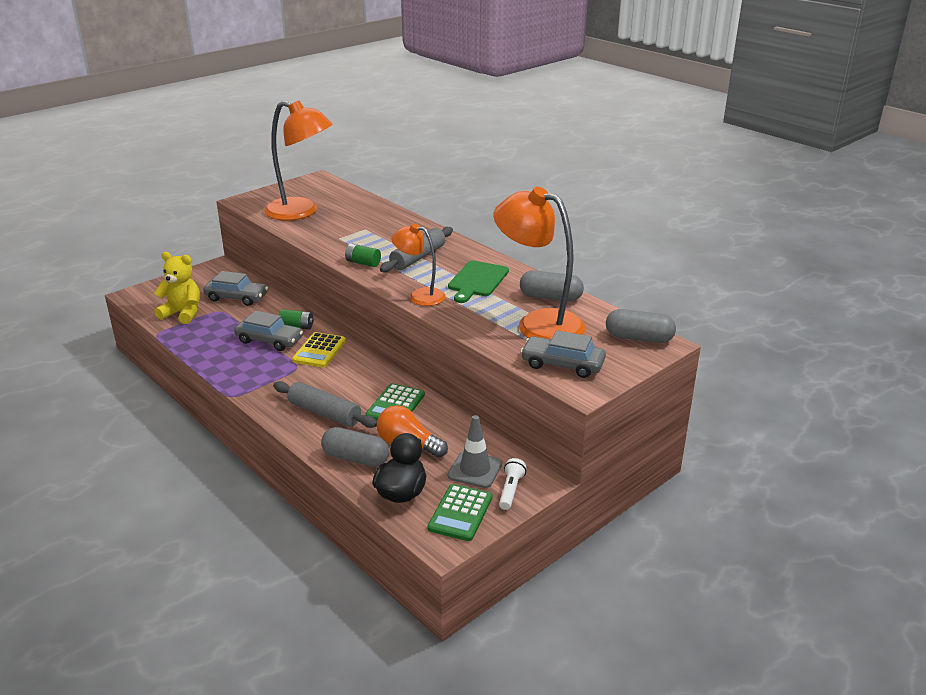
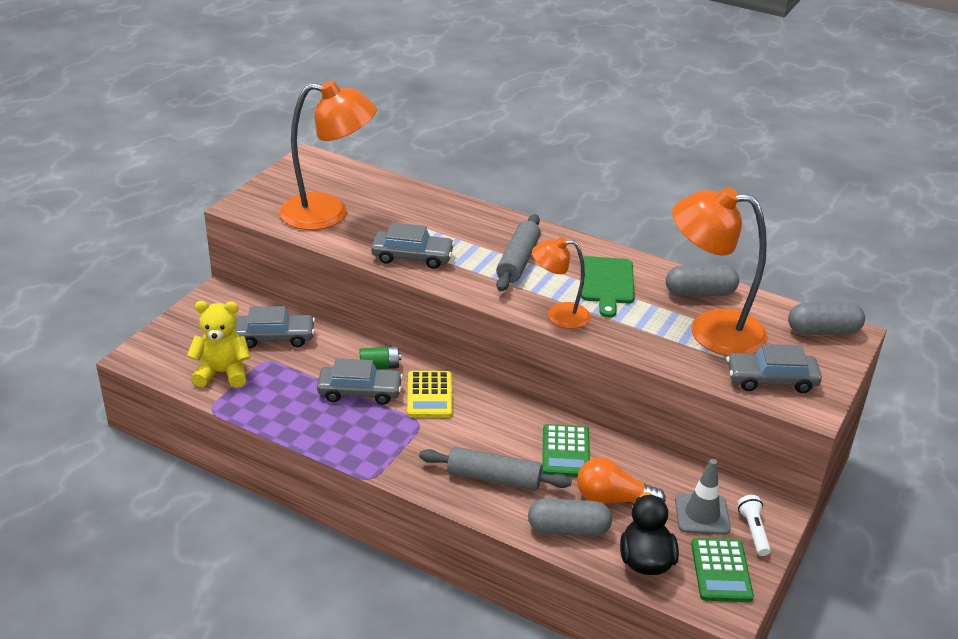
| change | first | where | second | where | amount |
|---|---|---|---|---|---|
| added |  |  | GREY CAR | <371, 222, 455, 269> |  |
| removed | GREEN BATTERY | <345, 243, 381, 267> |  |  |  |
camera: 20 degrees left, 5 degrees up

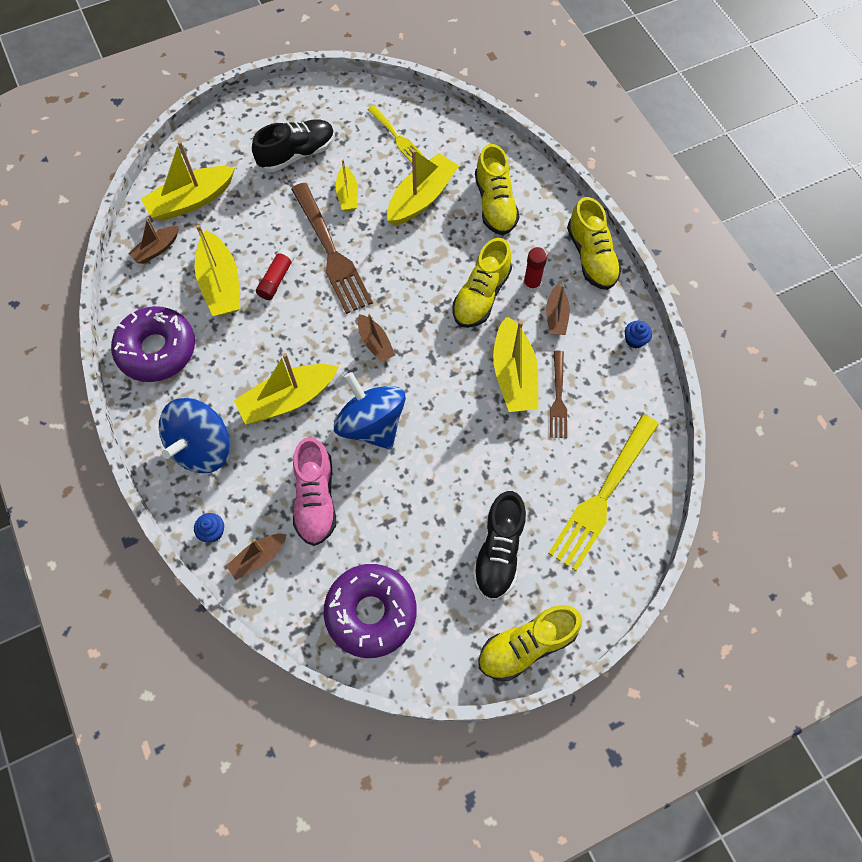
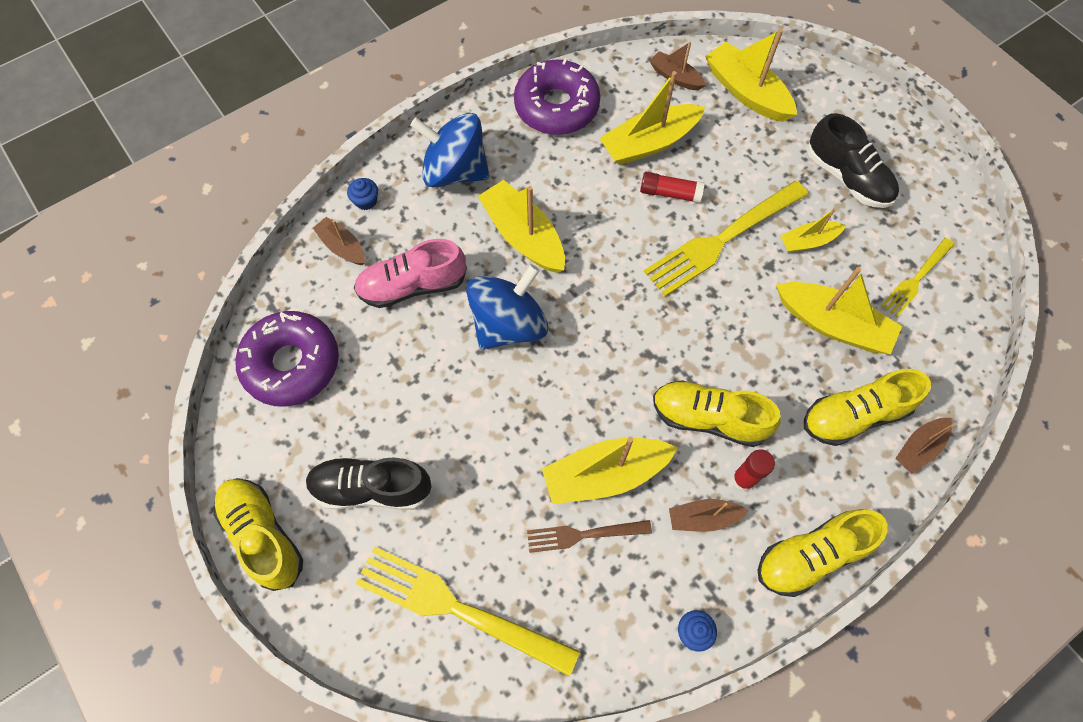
| change | first | where | second | where | amount |
|---|---|---|---|---|---|
| recoloured | BROWN FORK | <291, 183, 373, 314> | YELLOW FORK | <644, 181, 808, 296> |  |
| moved | BROWN BOAT | <358, 313, 395, 363> |  | <895, 418, 956, 474> |  |
camera: 80 degrees right, 0 degrees up

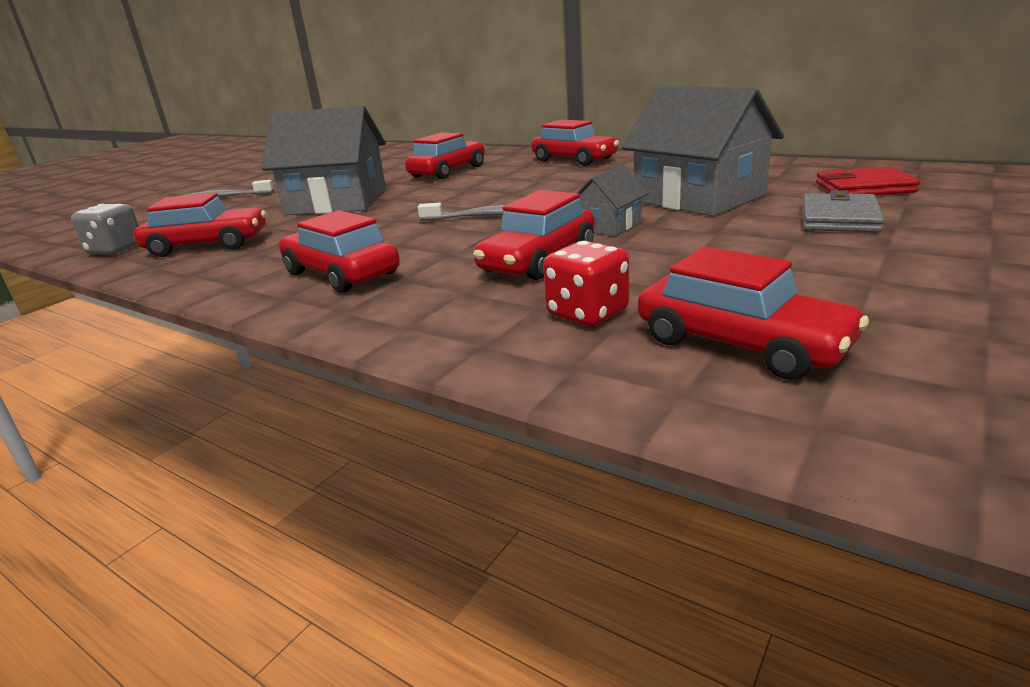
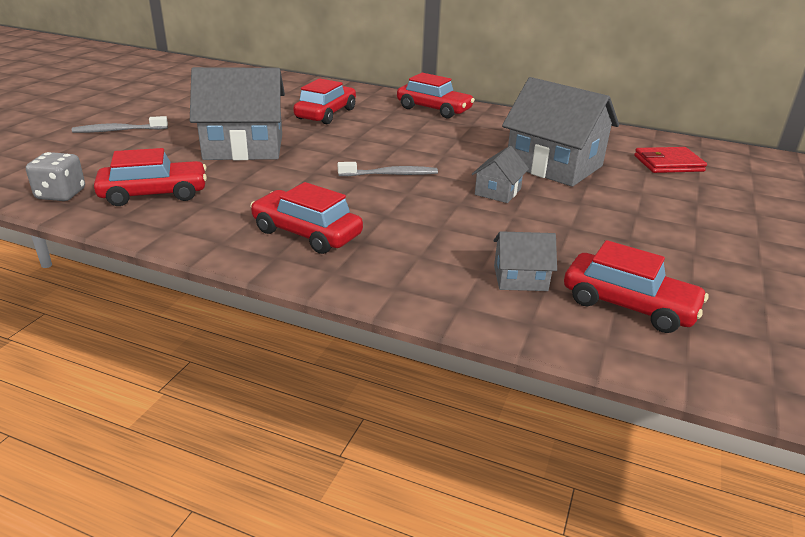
| change | first | where | second | where | amount |
|---|---|---|---|---|---|
| replaced | RED DICE | <543, 241, 629, 327> | GREY HOUSE | <493, 231, 557, 291> |  |
| removed | RED CAR | <473, 190, 595, 280> |  |  |  |
| removed | GREY WALLET | <802, 190, 884, 233> |  |  |  |
camera: 15 degrees left, 5 degrees up

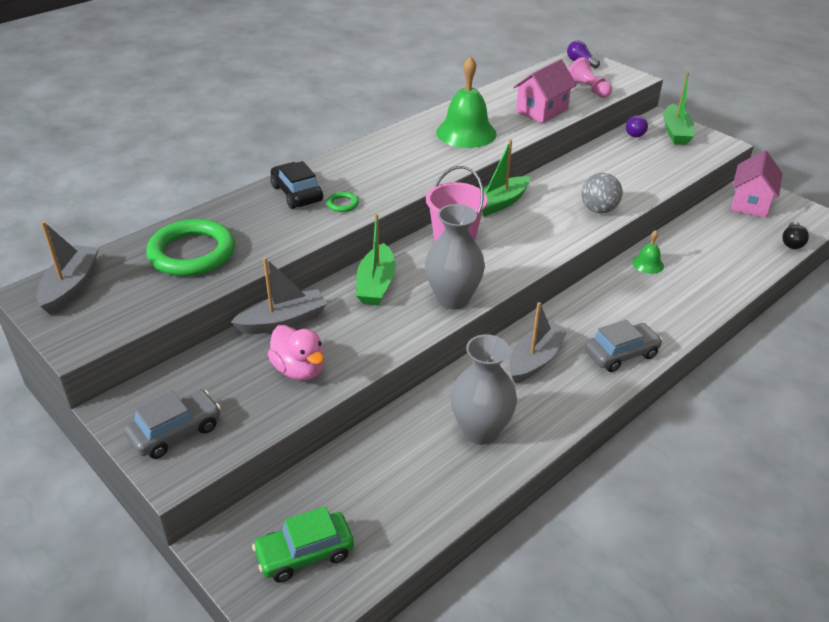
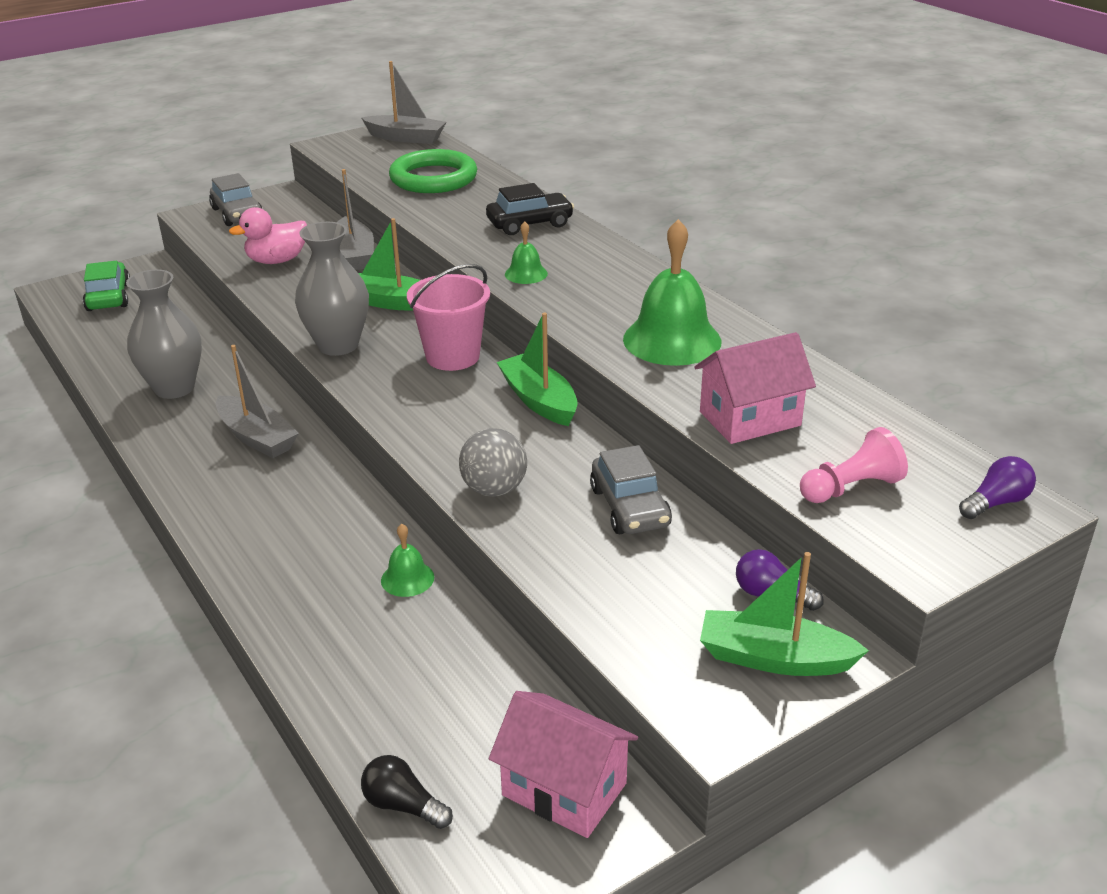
| change | first | where | second | where | amount |
|---|---|---|---|---|---|
| added |  |  | GREEN BELL | <505, 221, 548, 284> |  |
| moved | GREY CAR | <585, 319, 663, 372> |  | <590, 445, 672, 534> |  |
| turned | PINK HOUSE | <513, 59, 577, 123> |  | <694, 332, 816, 444> | 75 degrees counterclockwise |
| removed | GREEN RING | <326, 192, 359, 212> |  |  |  |
camera: 100 degrees right, 5 degrees down

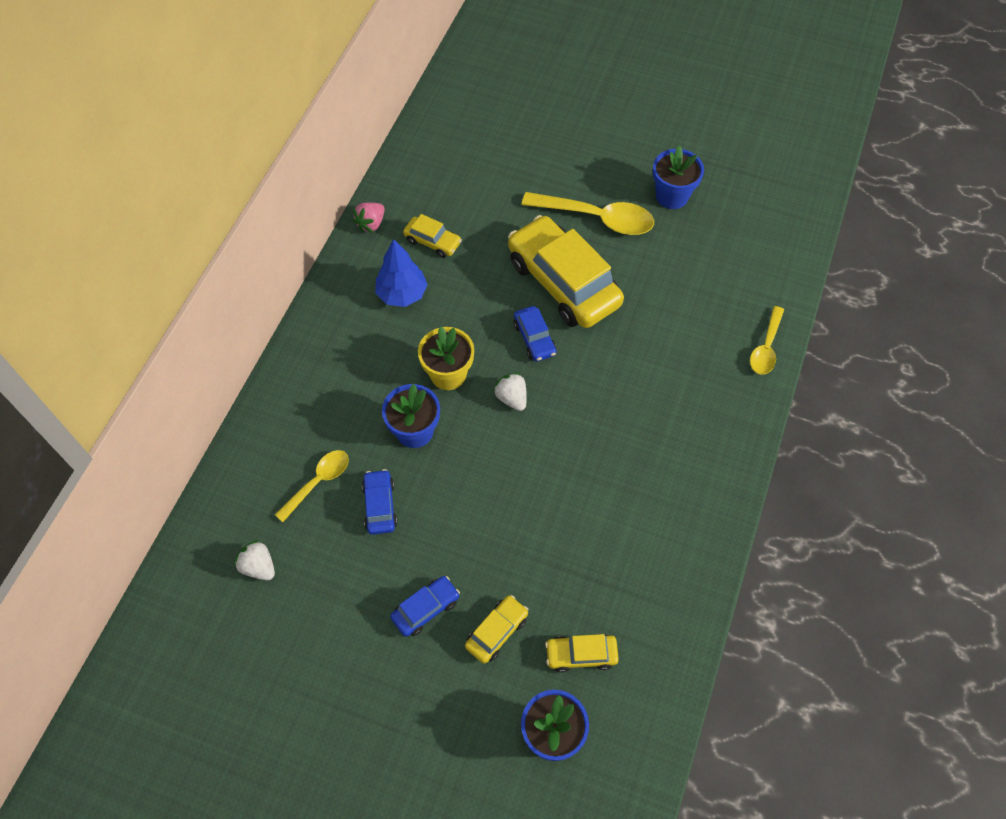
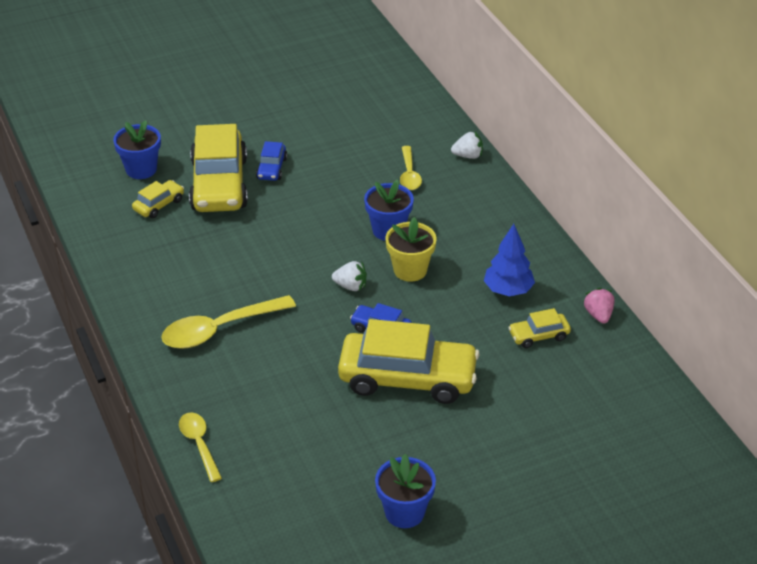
| change | first | where | second | where | amount |
|---|---|---|---|---|---|
| moved | YELLOW SPOON | <522, 192, 654, 235> |  | <161, 295, 296, 349> |  |
| resized | YELLOW CAR | <465, 595, 528, 664> |  | <189, 124, 248, 212> | x2.21 |
| moved | WHITE STRAWBERRY | <234, 540, 275, 580> |  | <451, 132, 483, 159> |  |
| removed | BLUE CAR | <362, 469, 397, 535> |  |  |  |
camera: 135 degrees right, 20 degrees down

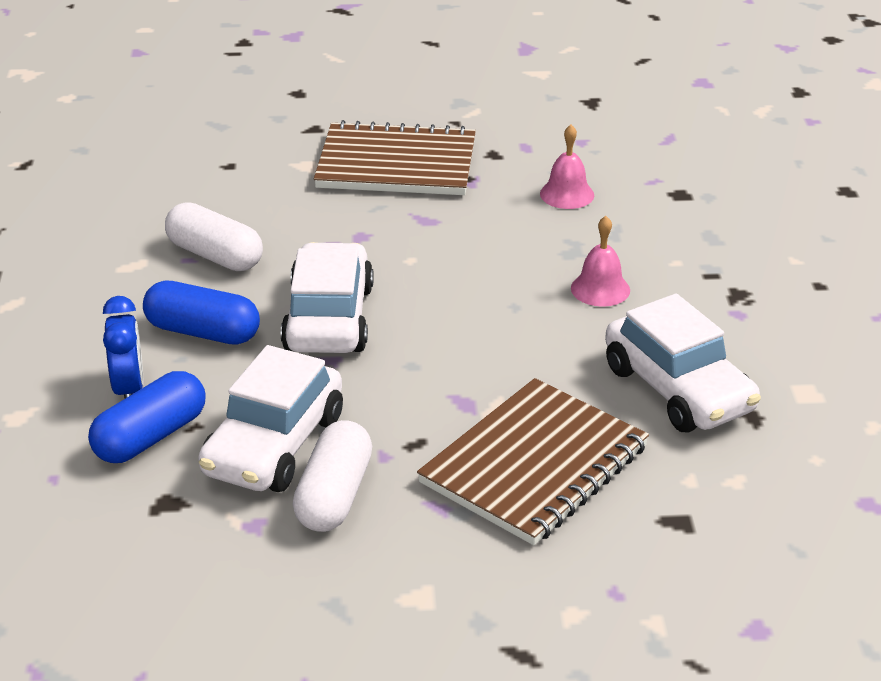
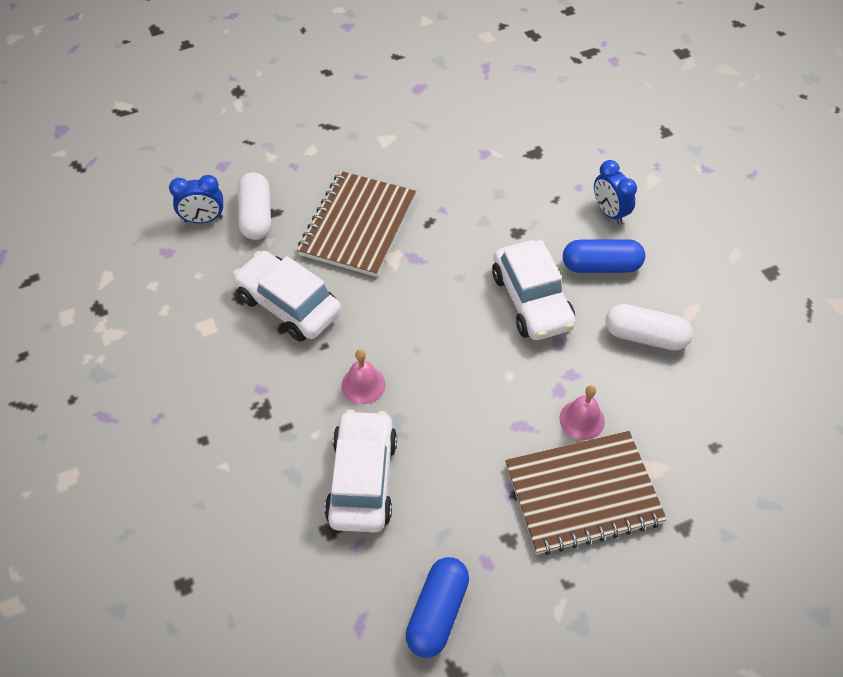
| change | first | where | second | where | amount |
|---|---|---|---|---|---|
| added |  |  | BLUE CLOCK | <169, 175, 223, 223> |  |
| moved | WHITE CAPSULE | <293, 420, 372, 532> |  | <238, 172, 271, 240> |  |
| moved | WHITE CAR | <198, 345, 343, 492> |  | <324, 410, 397, 533> |  |
| moved | BLUE CAPSULE | <88, 371, 206, 463> |  | <406, 557, 469, 658> |  |
| moved | PINK BELL | <540, 125, 594, 209> |  | <560, 385, 605, 440> |  |
camera: 160 degrees right, 20 degrees up

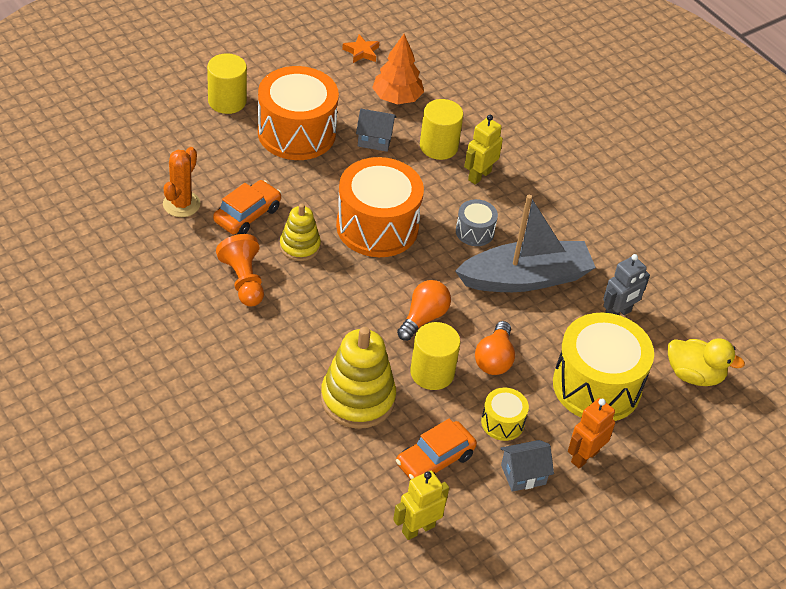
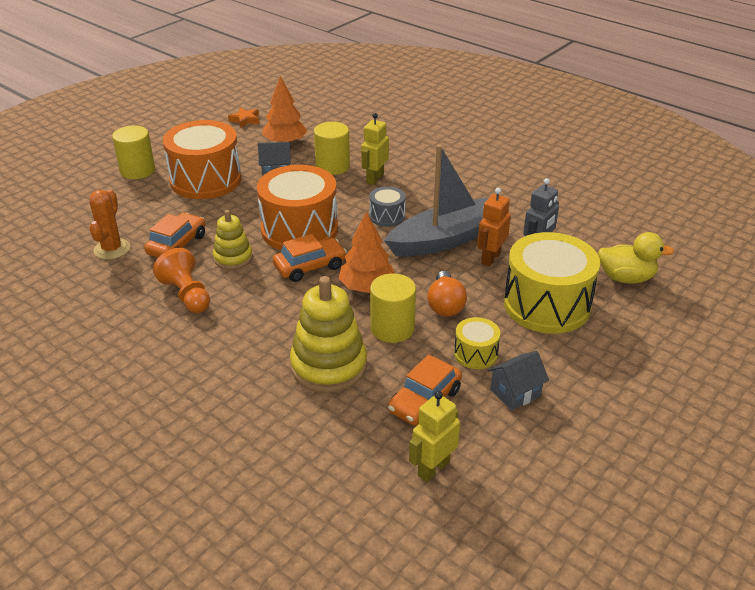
| change | first | where | second | where | amount |
|---|---|---|---|---|---|
| added |  |  | ORANGE CAR | <273, 234, 347, 282> |  |
| replaced | ORANGE LIGHT BULB | <397, 280, 451, 341> | ORANGE TREE | <338, 211, 395, 293> |  |
| moved | ORANGE ROBOT | <568, 398, 615, 469> |  | <477, 188, 511, 267> |  |
camera: 10 degrees left, 10 degrees down

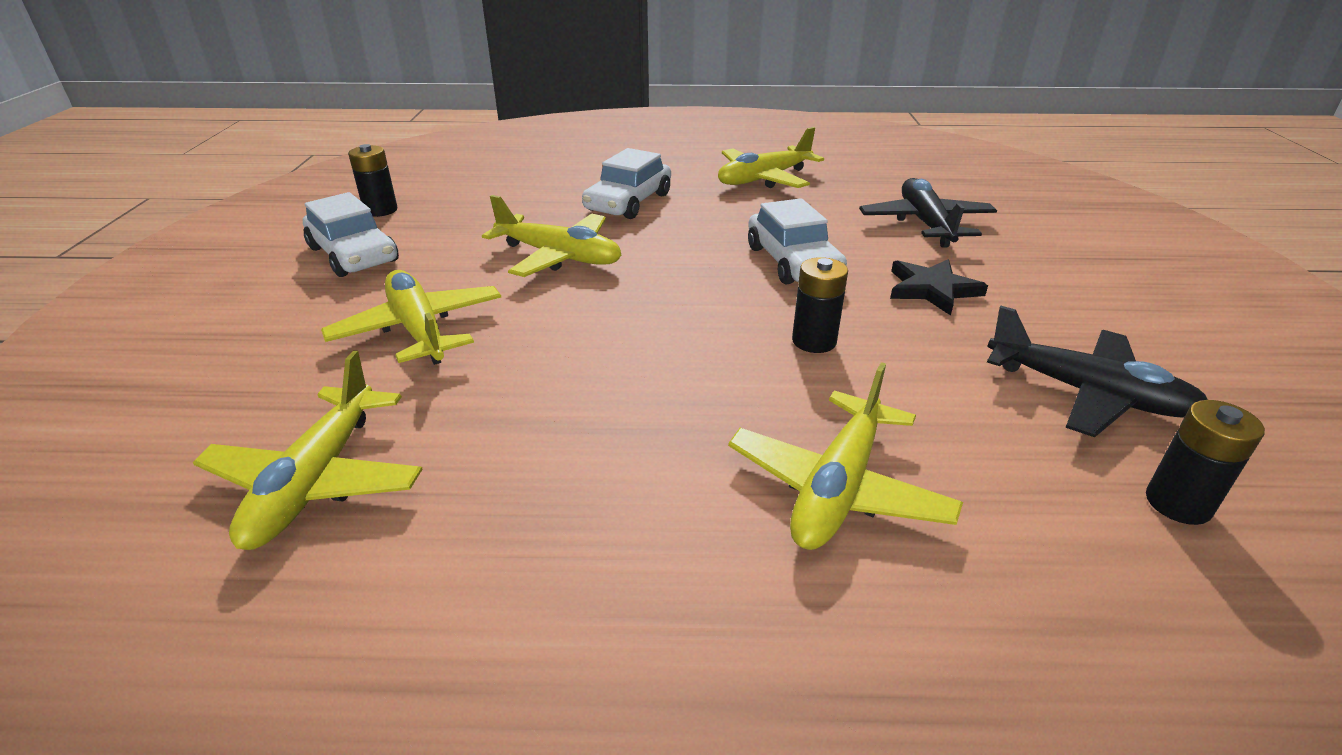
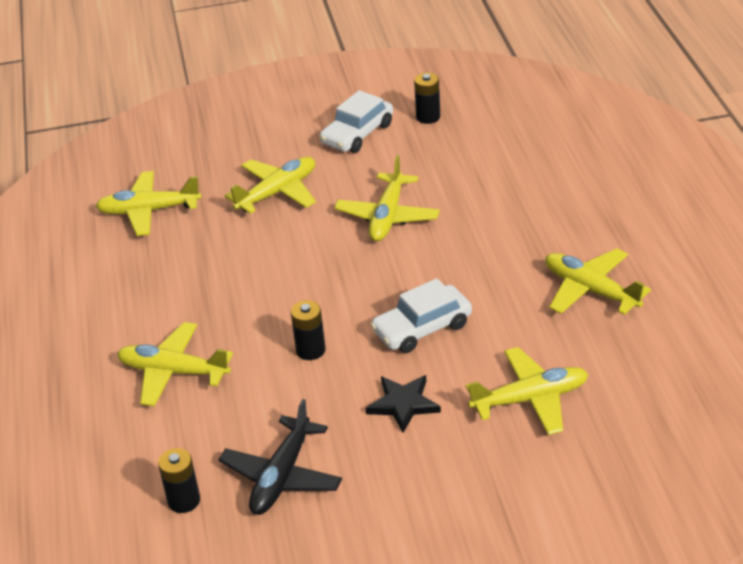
| change | first | where | second | where | amount |
|---|---|---|---|---|---|
| recoloured | BLACK PLANE | <859, 178, 997, 248> | YELLOW PLANE | <466, 347, 588, 435> |  |
| removed | WHITE CAR | <582, 148, 671, 219> |  |  |  |
camera: 80 degrees right, 5 degrees up

